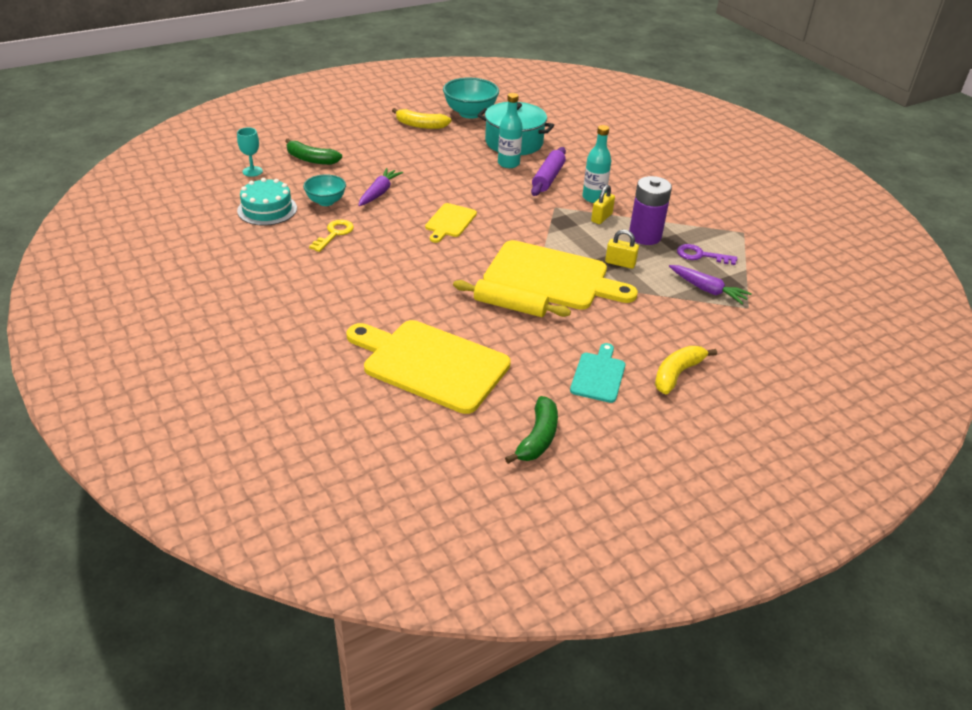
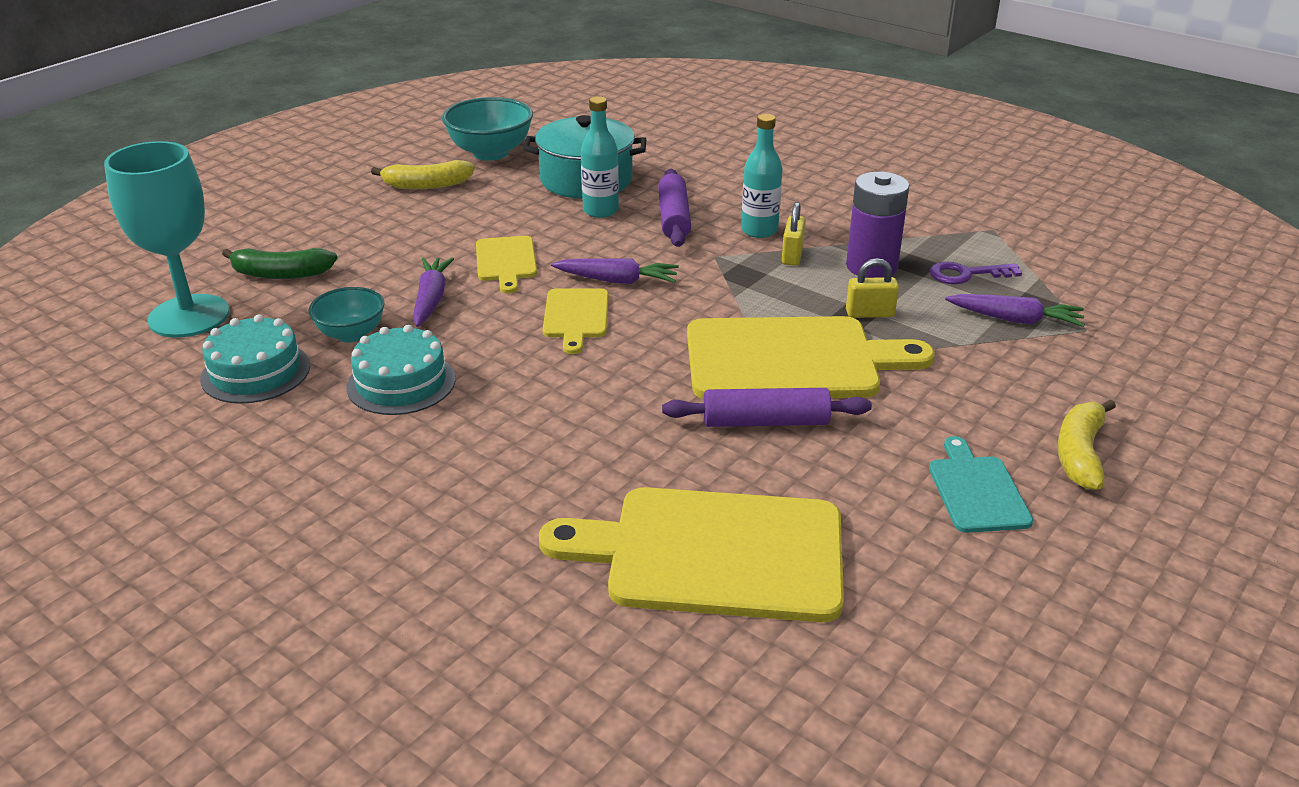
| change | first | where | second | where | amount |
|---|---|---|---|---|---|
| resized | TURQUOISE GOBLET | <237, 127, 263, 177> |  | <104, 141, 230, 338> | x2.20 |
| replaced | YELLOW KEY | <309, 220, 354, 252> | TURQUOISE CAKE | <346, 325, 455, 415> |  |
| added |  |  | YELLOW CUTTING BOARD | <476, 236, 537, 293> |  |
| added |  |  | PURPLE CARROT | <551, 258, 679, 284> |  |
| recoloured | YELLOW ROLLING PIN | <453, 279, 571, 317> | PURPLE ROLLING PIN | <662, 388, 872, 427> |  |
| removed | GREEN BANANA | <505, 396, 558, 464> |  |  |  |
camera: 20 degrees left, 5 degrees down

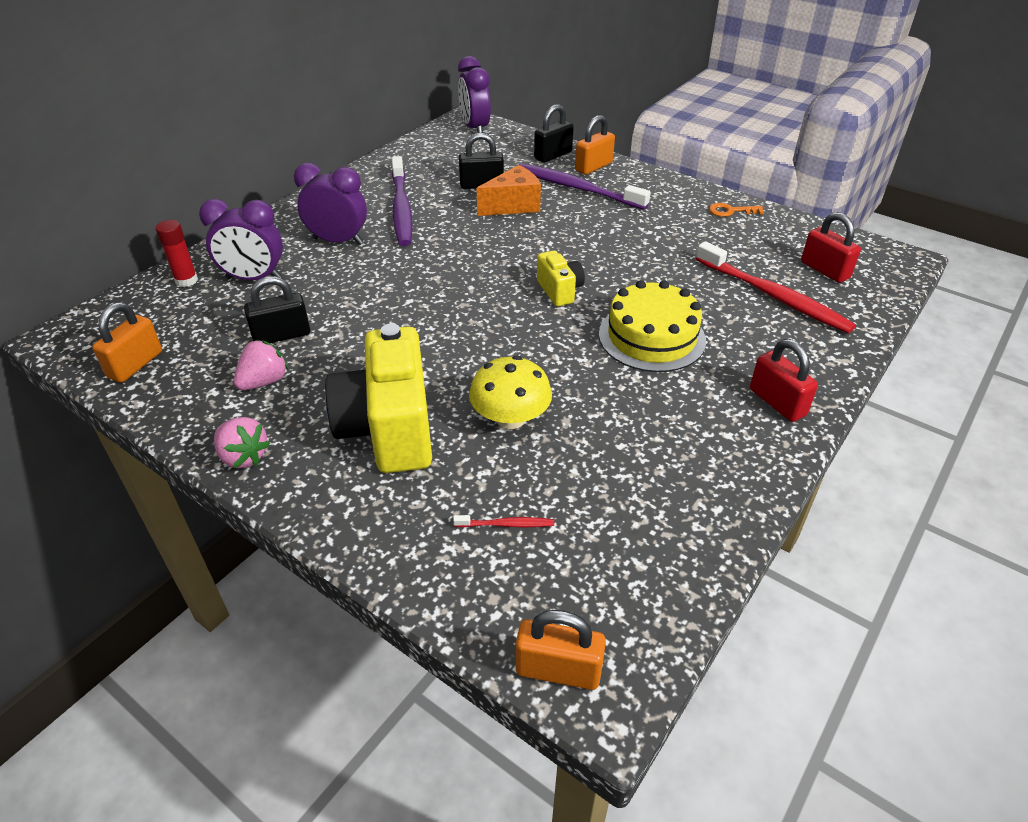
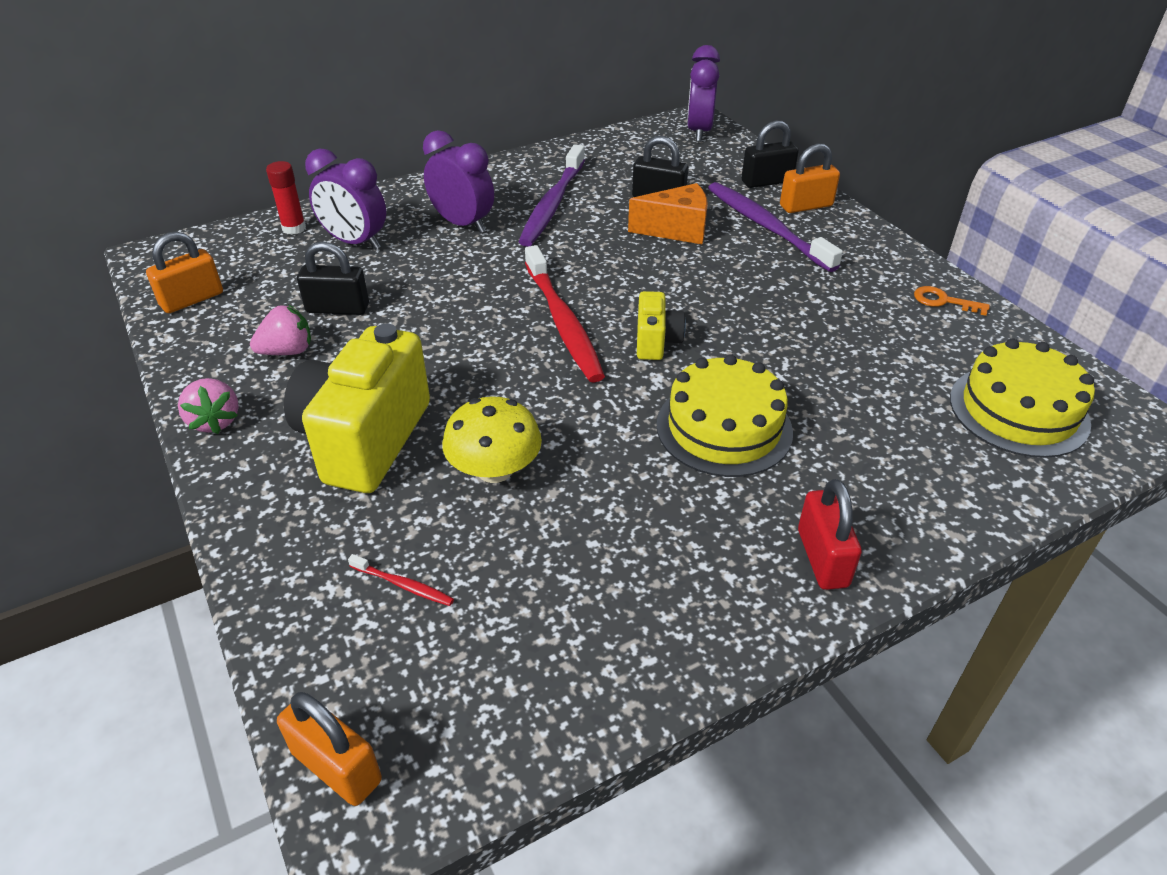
| change | first | where | second | where | amount |
|---|---|---|---|---|---|
| moved | RED TOOTHBRUSH | <696, 241, 856, 334> |  | <525, 245, 605, 382> |  |
| replaced | RED PADLOCK | <801, 212, 861, 283> | YELLOW CAKE | <950, 339, 1095, 458> |  |
camera: 25 degrees right, 0 degrees up

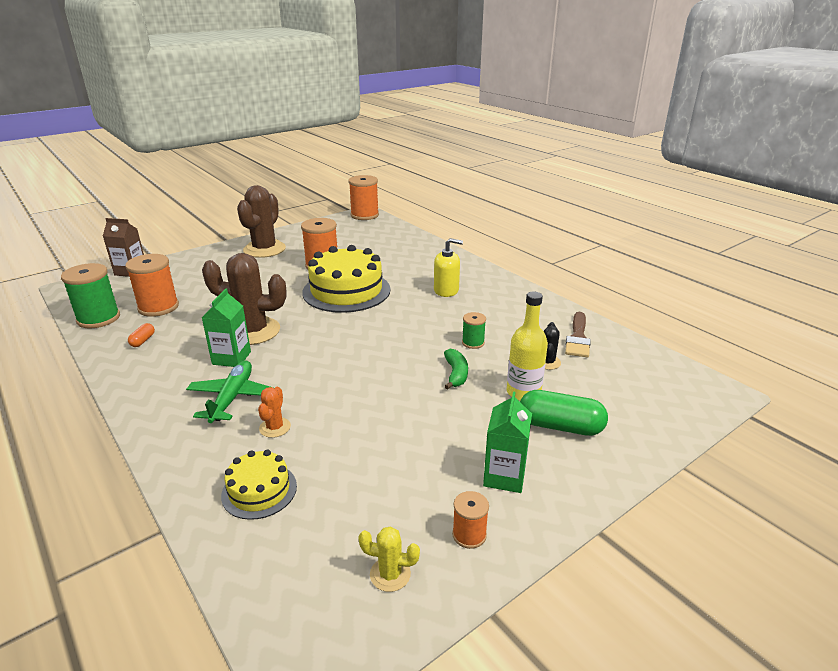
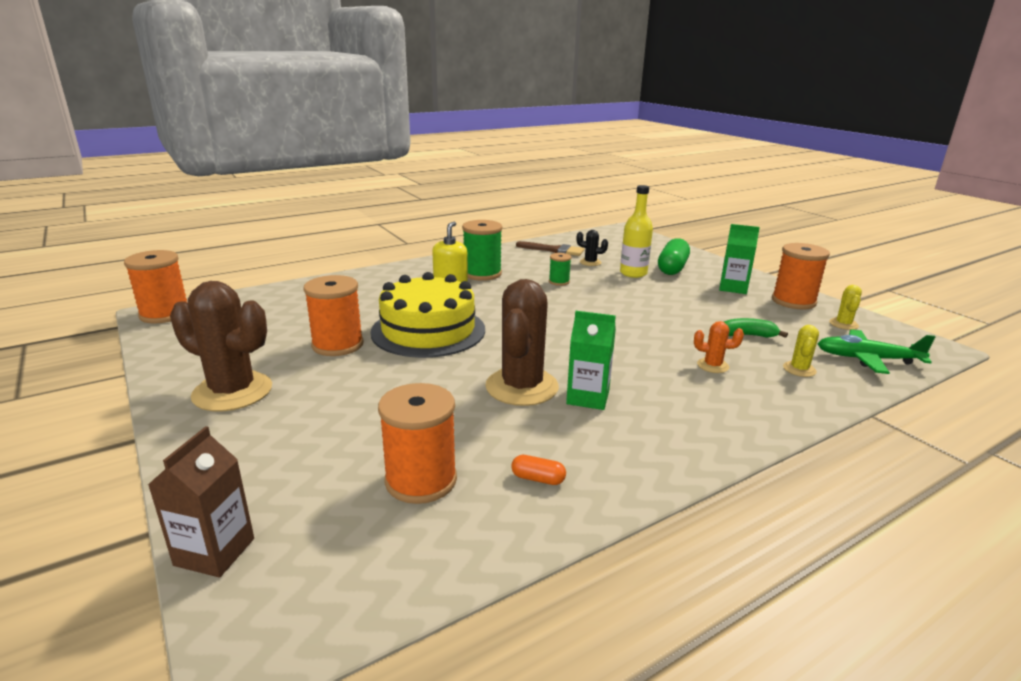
| change | first | where | second | where | amount |
|---|---|---|---|---|---|
| moved | GREEN SPOOL | <61, 263, 120, 328> |  | <462, 220, 502, 281> |  |
| moved | GREEN BANANA | <444, 349, 468, 390> |  | <724, 318, 788, 338> |  |
| resized | ORANGE SPOOL | <452, 491, 489, 549> |  | <772, 243, 830, 309> | x1.89 |
| replaced | YELLOW CAKE | <221, 450, 297, 520> | YELLOW CACTUS | <783, 325, 819, 377> |  |
| moved | GREEN PLANE | <186, 360, 270, 423> |  | <817, 329, 936, 374> |  |
camera: 85 degrees left, 5 degrees down

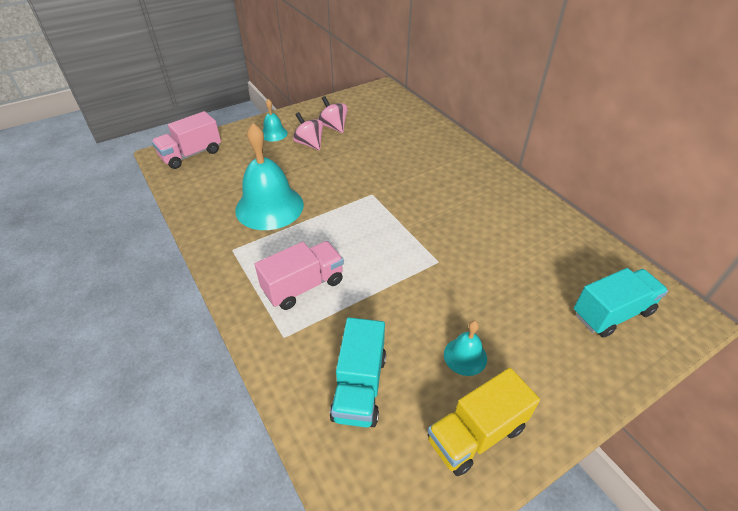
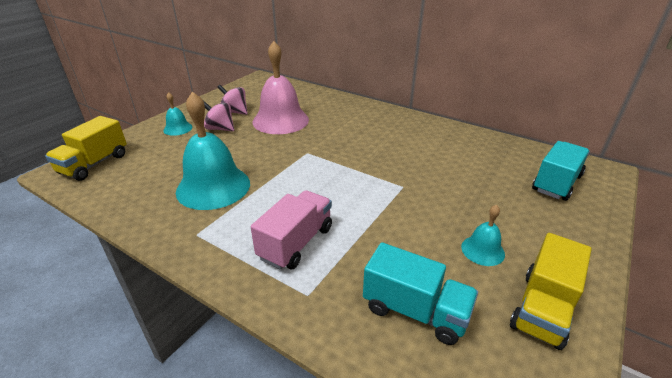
| change | first | where | second | where | amount |
|---|---|---|---|---|---|
| recoloured | PINK TRUCK | <152, 111, 221, 169> | YELLOW TRUCK | <45, 116, 127, 181> |  |
| added |  |  | PINK BELL | <253, 41, 309, 134> |  |
| turned | TURQUOISE TRUCK | <330, 318, 386, 428> |  | <363, 242, 478, 345> | 45 degrees counterclockwise |
camera: 25 degrees left, 10 degrees down

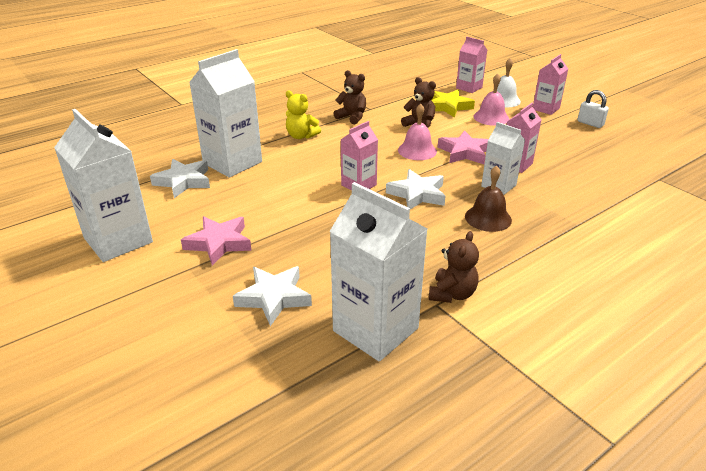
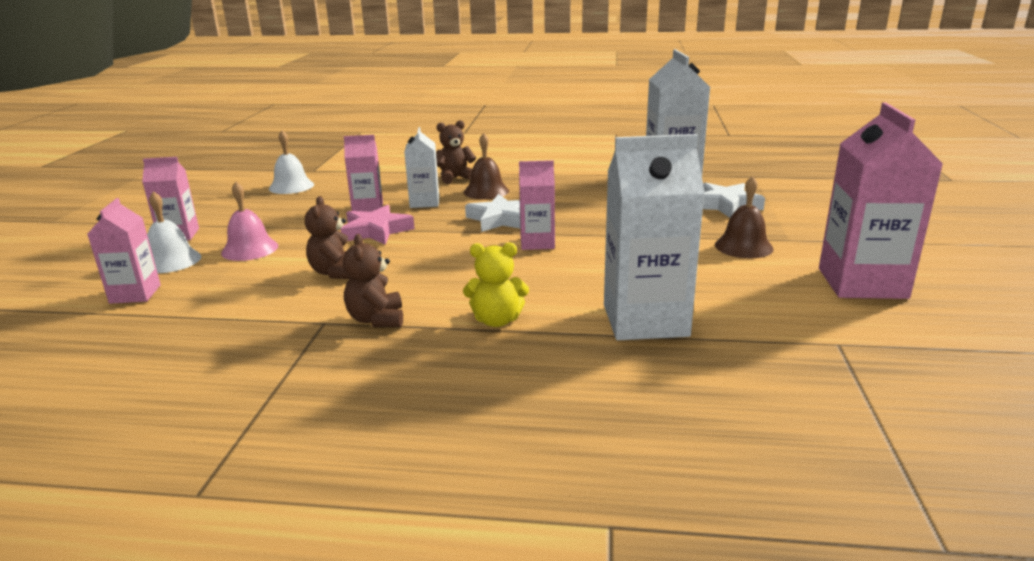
| change | first | where | second | where | amount |
|---|---|---|---|---|---|
| added |  |  | WHITE BELL | <269, 130, 314, 194> |  |
| moved | BROWN TEDDY BEAR | <429, 231, 479, 303> |  | <436, 120, 476, 184> |  |
| turned | YELLOW TEDDY BEAR | <286, 90, 321, 139> |  | <463, 242, 529, 327> | 105 degrees clockwise |
| replaced | PINK STAR | <181, 216, 252, 266> | BROWN BELL | <715, 176, 774, 258> |  |
| recoloured | WHITE CARTON | <54, 109, 153, 262> | PINK CARTON | <819, 102, 943, 299> |  |
| removed | WHITE STAR | <150, 159, 210, 198> |  |  |  |
| removed | PINK BELL | <398, 103, 437, 160> |  |  |  |
| removed | YELLOW STAR | <431, 90, 475, 118> |  |  |  |
| removed | WHITE PADLOCK | <577, 90, 609, 128> |  |  |  |
camera: 135 degrees left, 10 degrees down

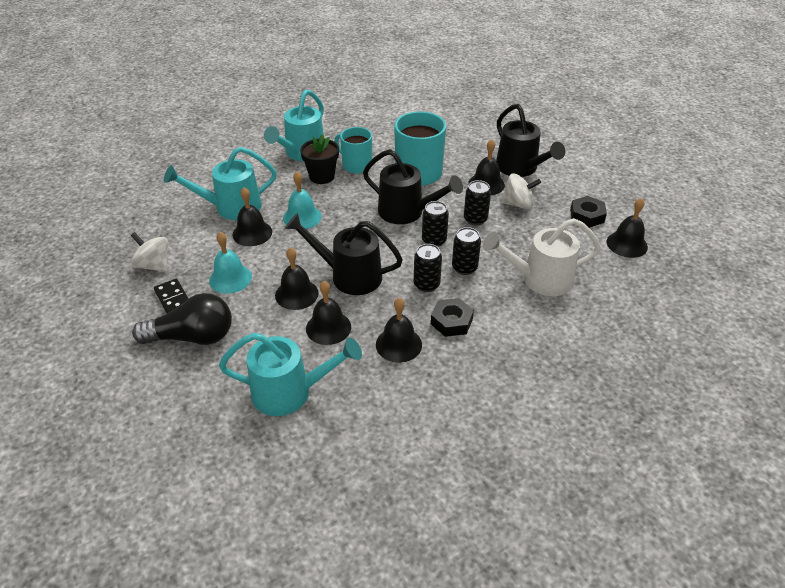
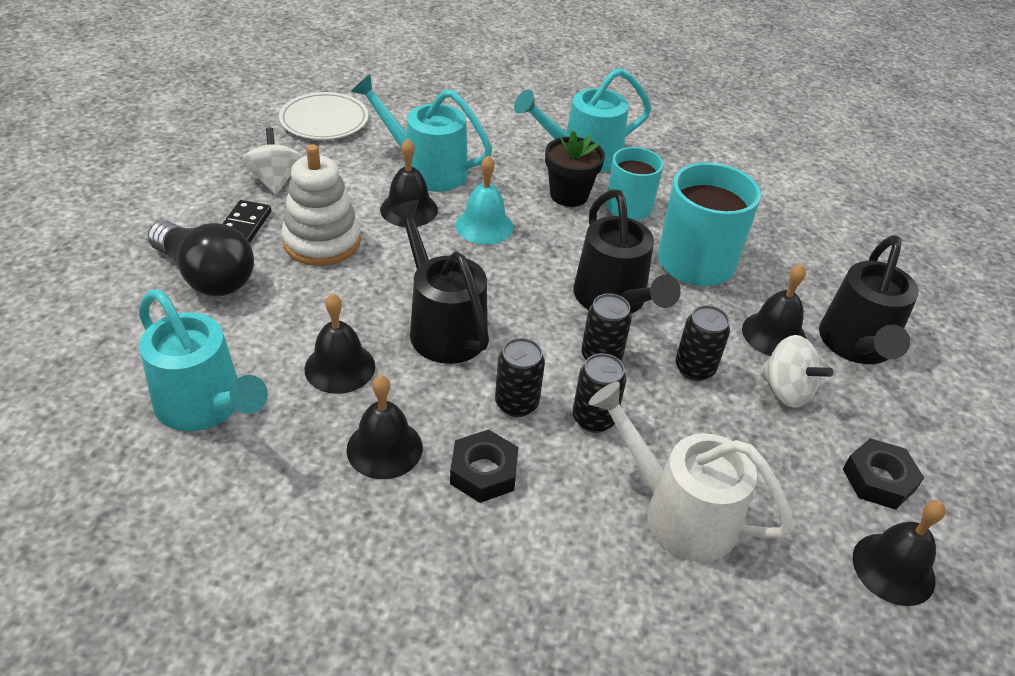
| change | first | where | second | where | amount |
|---|---|---|---|---|---|
| added |  |  | WHITE PLATE | <279, 92, 369, 140> |  |
| replaced | TURQUOISE BELL | <209, 232, 252, 294> | WHITE STACKING TOY | <281, 144, 361, 266> |  |
| removed | BLACK BELL | <275, 247, 319, 310> |  |  |  |
camera: 40 degrees right, 0 degrees up

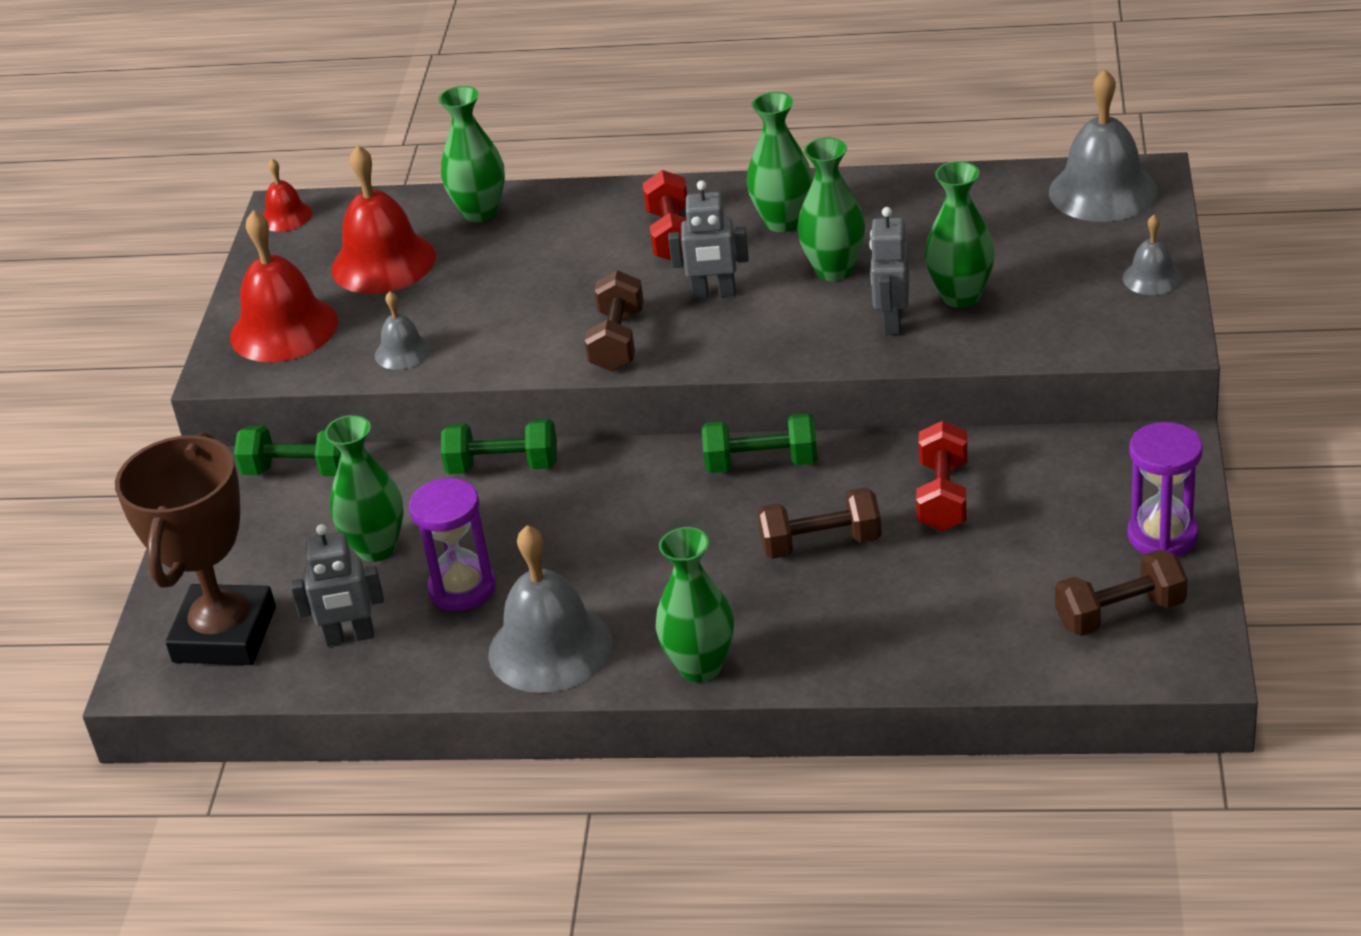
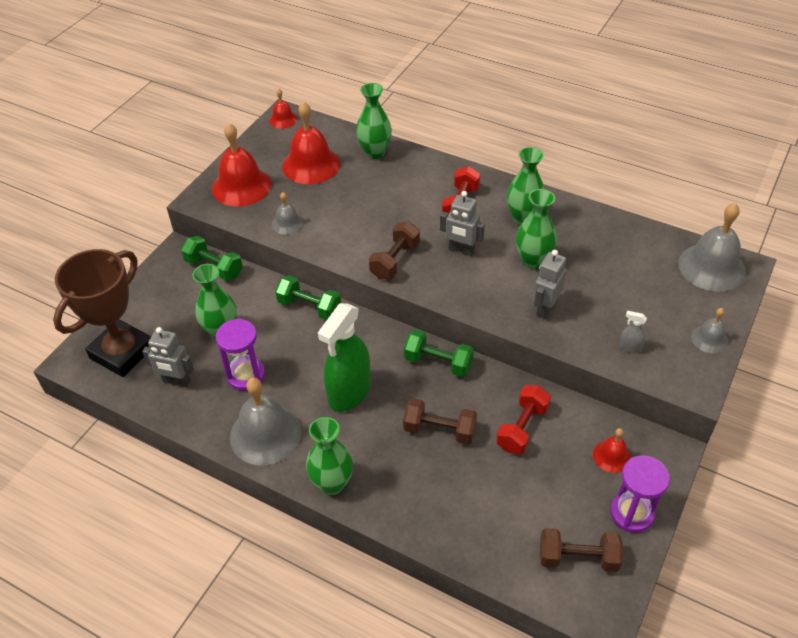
| change | first | where | second | where | amount |
|---|---|---|---|---|---|
| added |  |  | GREEN SPRAY BOTTLE | <318, 303, 371, 412> |  |
| added |  |  | RED BELL | <593, 428, 631, 473> |  |
| added |  |  | GREY SPRAY BOTTLE | <619, 311, 647, 353> |  |
| removed | GREEN VASE | <925, 161, 995, 308> |  |  |  |
camera: 20 degrees right, 10 degrees up

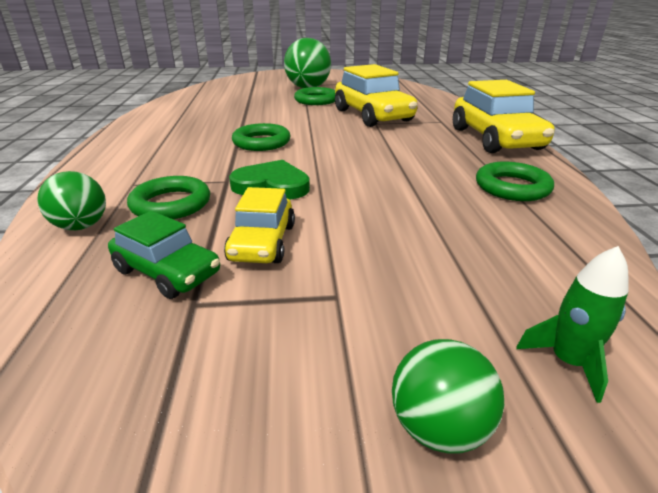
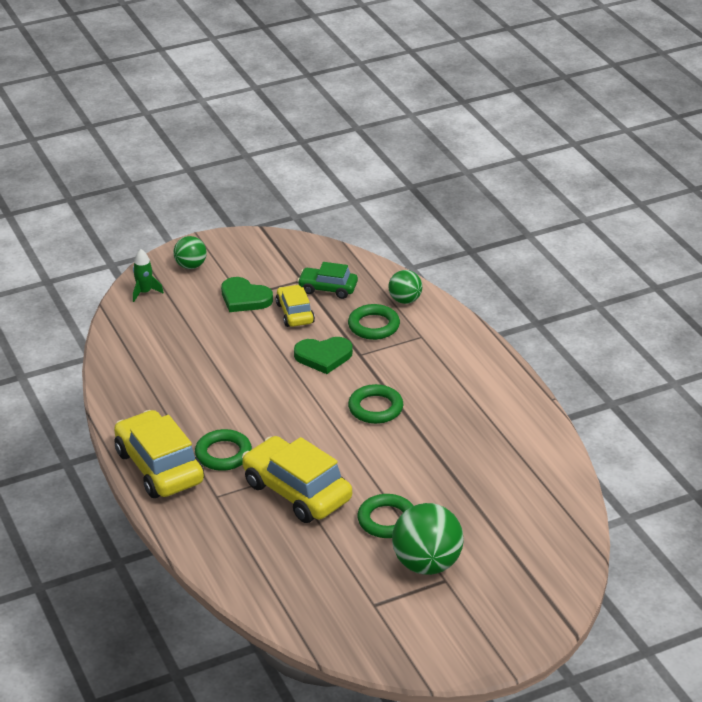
| change | first | where | second | where | amount |
|---|---|---|---|---|---|
| moved | GREEN RING | <476, 162, 554, 201> |  | <195, 429, 252, 471> |  |
| added |  |  | GREEN HEART | <221, 277, 273, 312> |  |
camera: 160 degrees right, 5 degrees up

